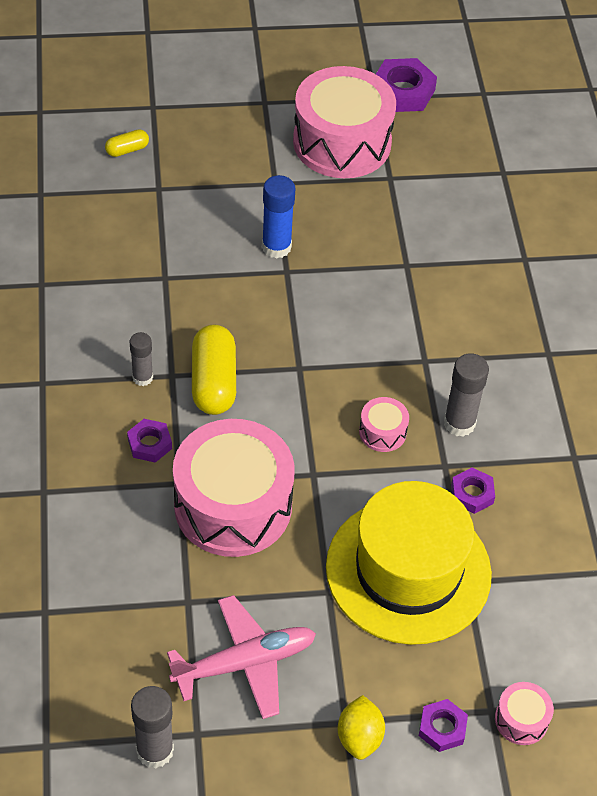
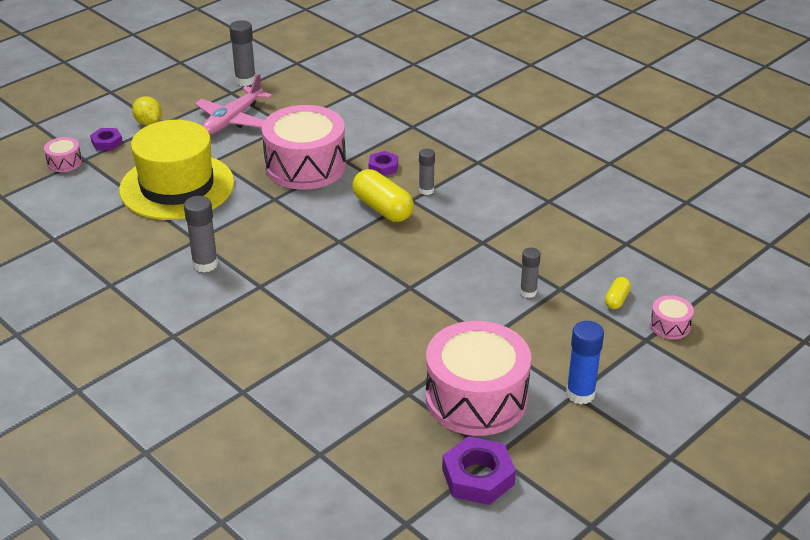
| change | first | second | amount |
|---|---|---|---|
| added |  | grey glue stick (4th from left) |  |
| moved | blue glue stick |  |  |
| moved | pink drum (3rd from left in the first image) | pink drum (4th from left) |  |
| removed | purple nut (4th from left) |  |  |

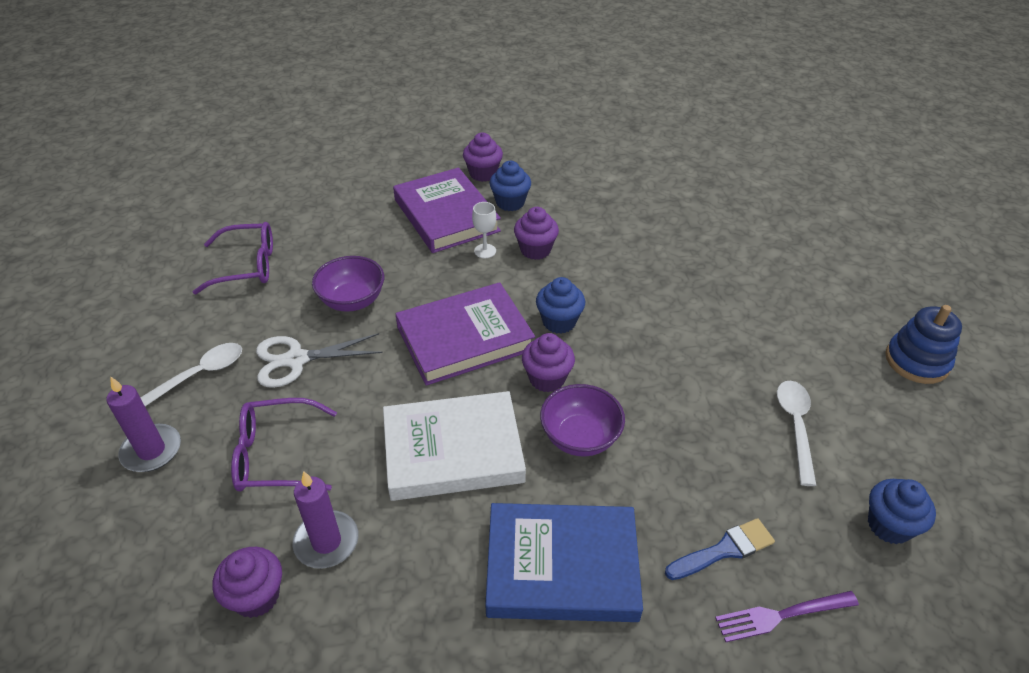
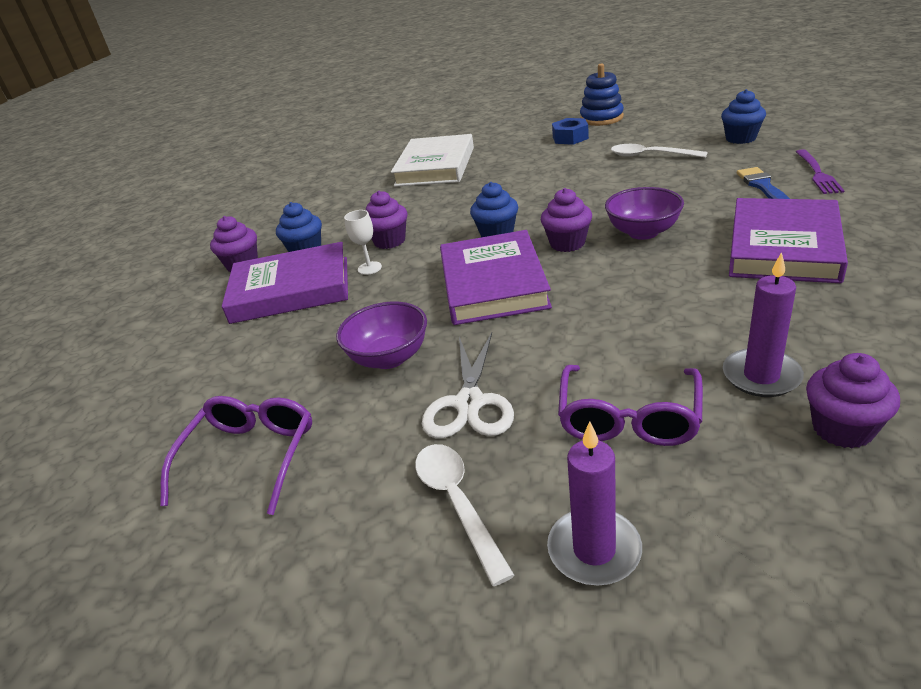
| change | first | second | amount |
|---|---|---|---|
| moved | white book |  |  |
| added |  | blue nut |  |
| recoloured | blue book | purple book (3rd from left) |  |

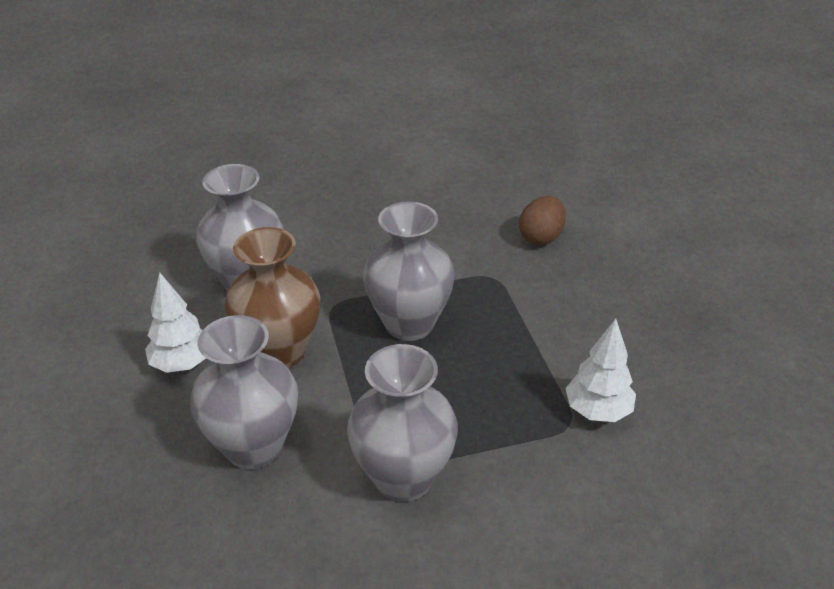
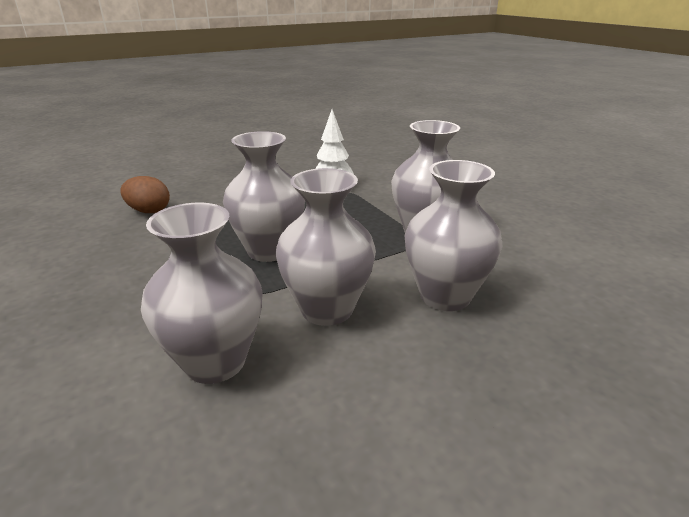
| change | first | second | amount |
|---|---|---|---|
| recoloured | brown vase | grey vase (3rd from left) |  |
| removed | white tree (1st from left) |  |  |

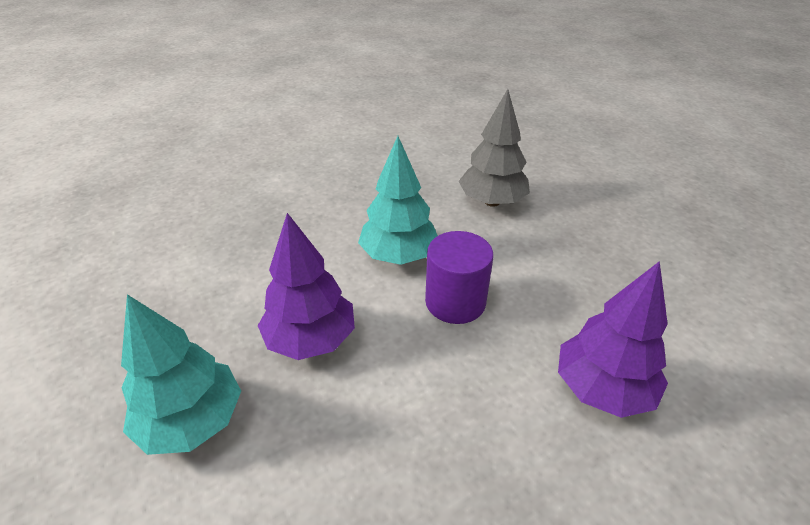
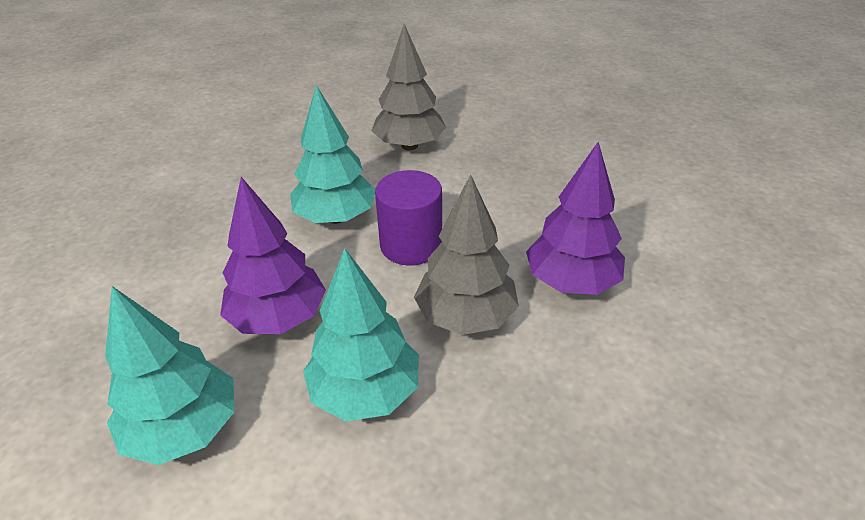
| change | first | second | amount |
|---|---|---|---|
| added |  | turquoise tree (3rd from left) |  |
| added |  | grey tree (2nd from left) |  |

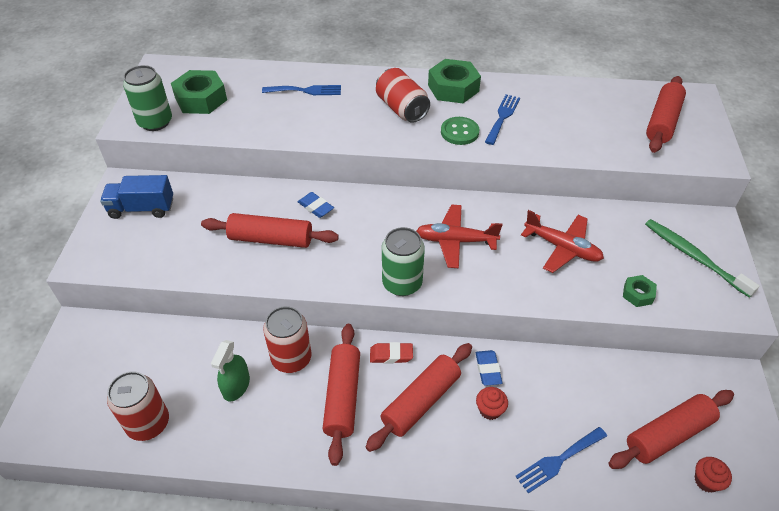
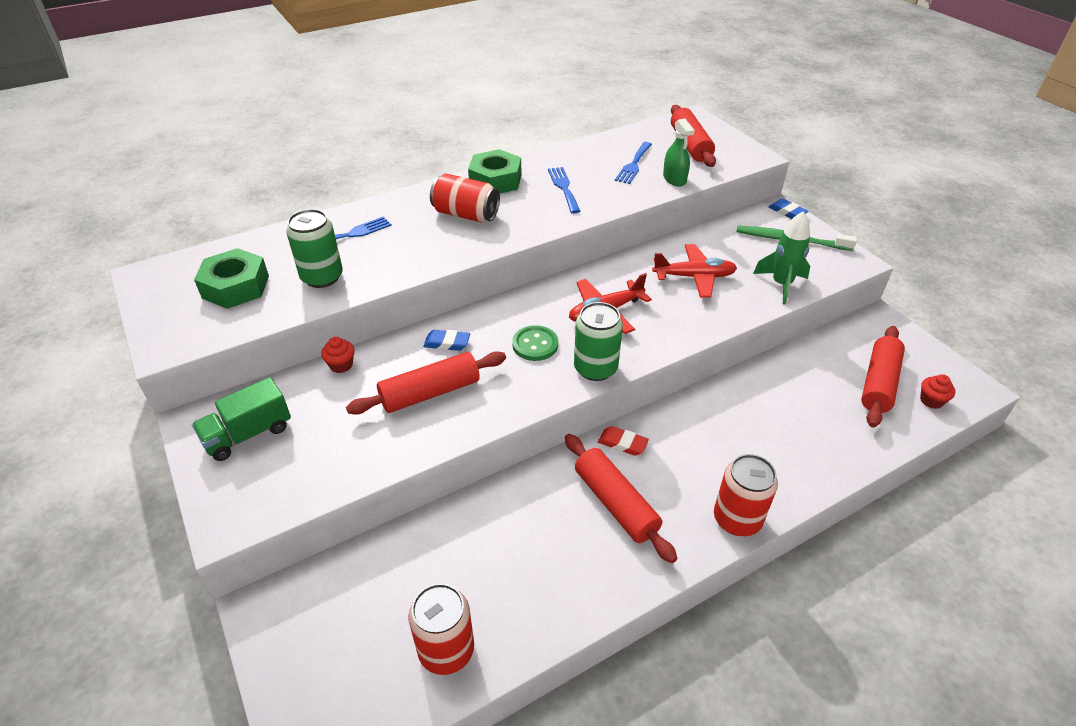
| change | first | second | amount |
|---|---|---|---|
| recoloured | blue truck | green truck |  |
| moved | green can (1st from left) |  |  |
| moved | red cupcake (1st from left) |  |  |
| moved | green button |  |  |
| turned | red eraser |  | 60 degrees clockwise |
| moved | blue fork (3rd from left) |  |  |
| moved | green spray bottle |  |  |
| moved | red can (2nd from left in the first image) | red can (3rd from left) |  |
| replaced | green nut (3rd from left) | green rocket |  |
| moved | blue eraser (2nd from left) |  |  |
| removed | red rolling pin (3rd from left) |  |  |

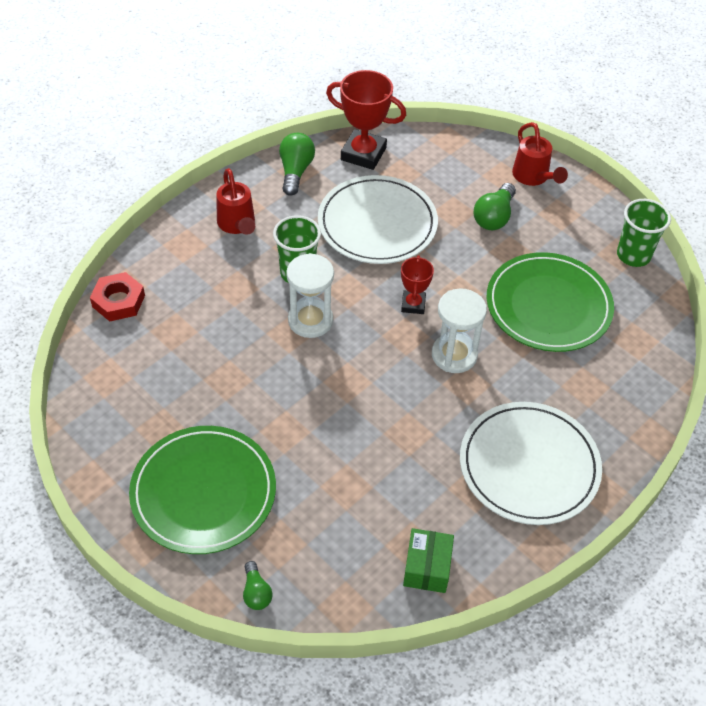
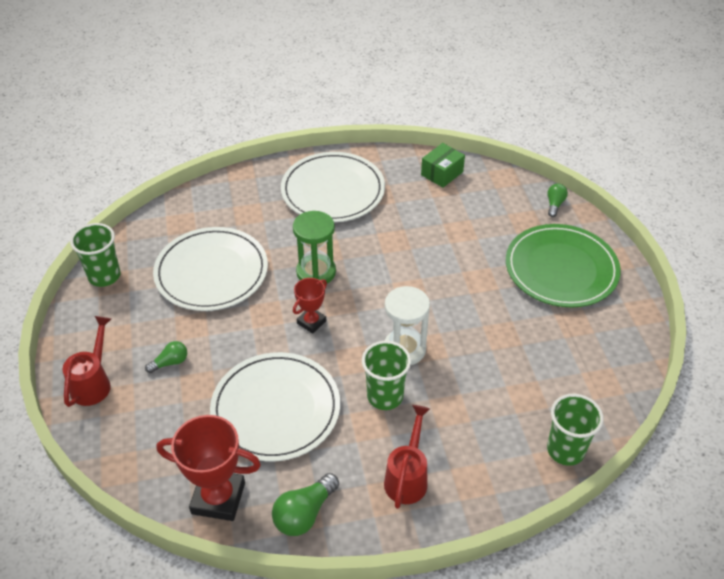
| change | first | second | amount |
|---|---|---|---|
| resized | green light bulb (3rd from left in the first image) | green light bulb (1st from left) | x0.61 |
| recoloured | green plate (2nd from left) | white plate (1st from left) |  |
| turned | red trophy (1st from left) |  | 45 degrees counterclockwise |
| recoloured | white hourglass (2nd from left) | green hourglass |  |
| replaced | red nut | green cup (3rd from left) |  |

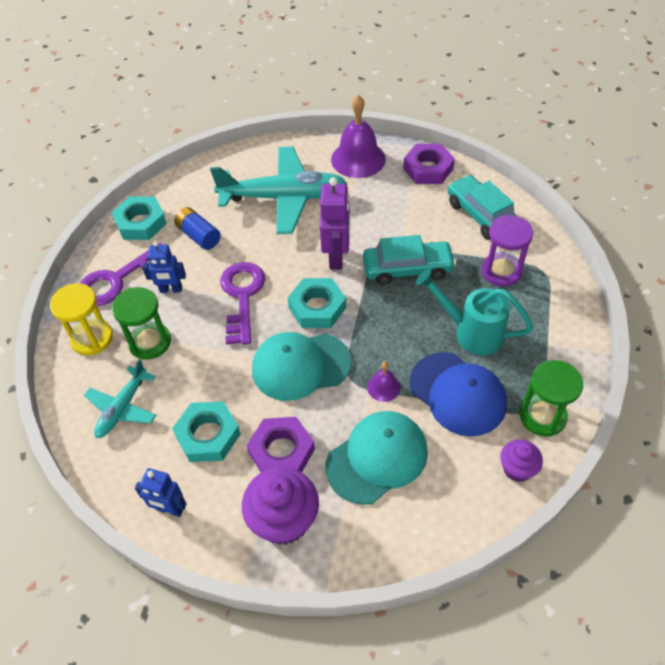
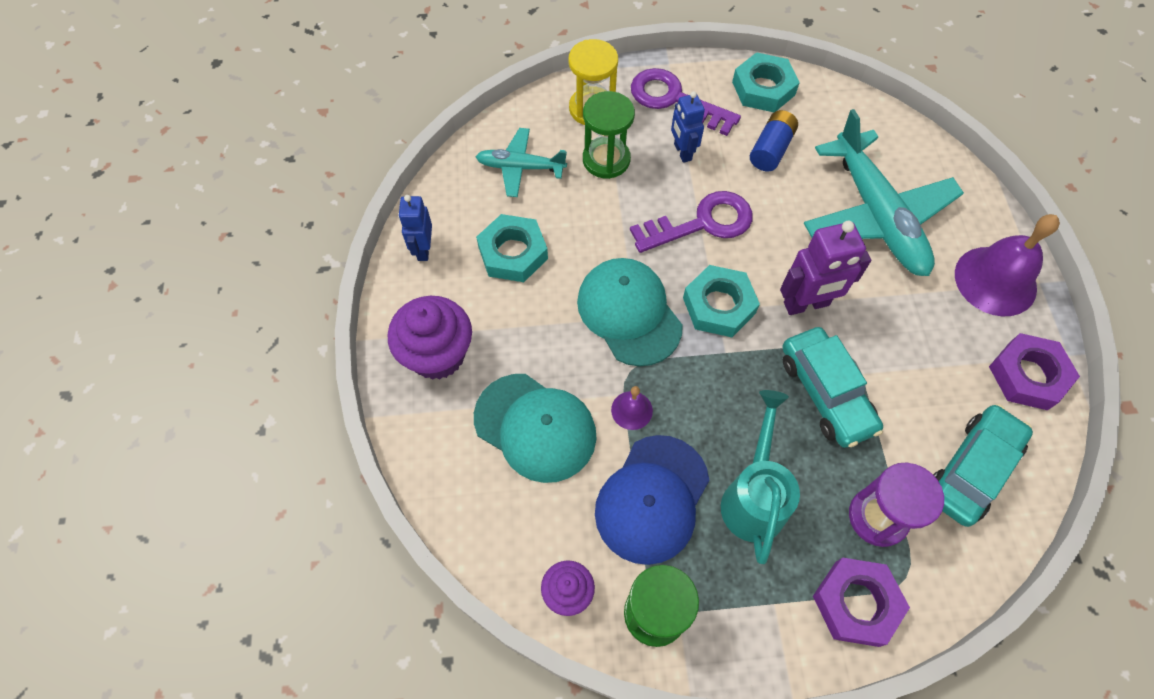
| change | first | second | amount |
|---|---|---|---|
| moved | purple nut (1st from left) |  |  |

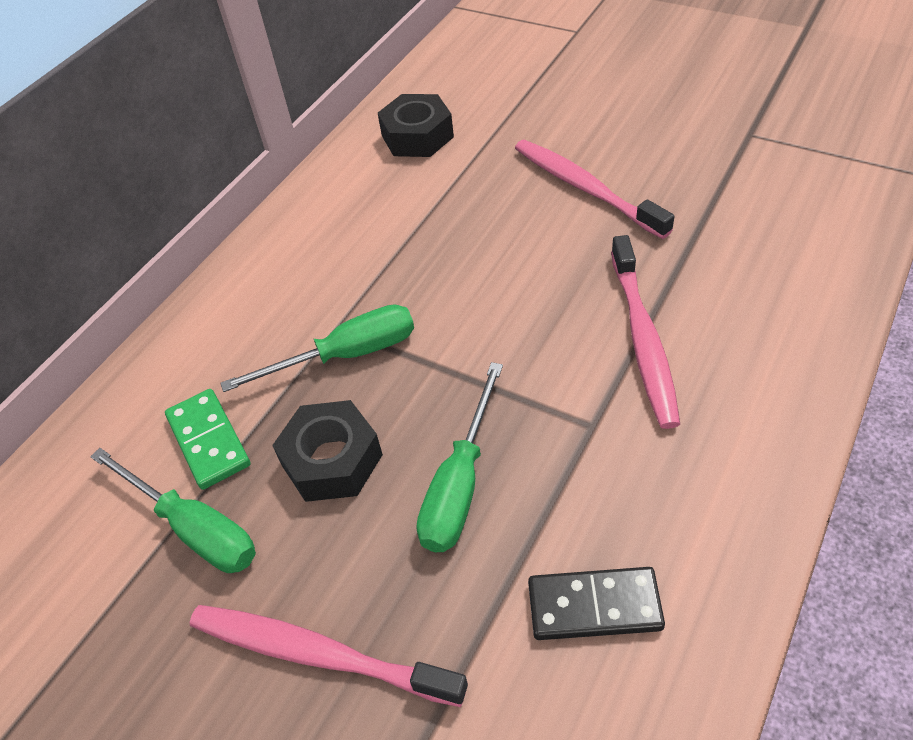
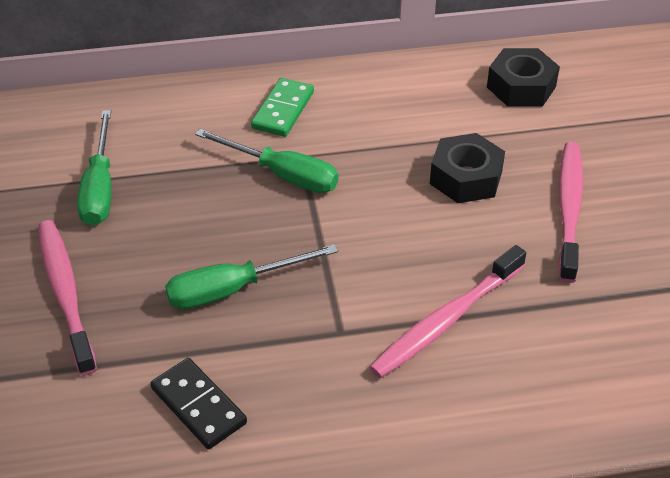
| change | first | second | amount |
|---|---|---|---|
| moved | green domino |  |  |
| moved | black nut (1st from left) |  |  |

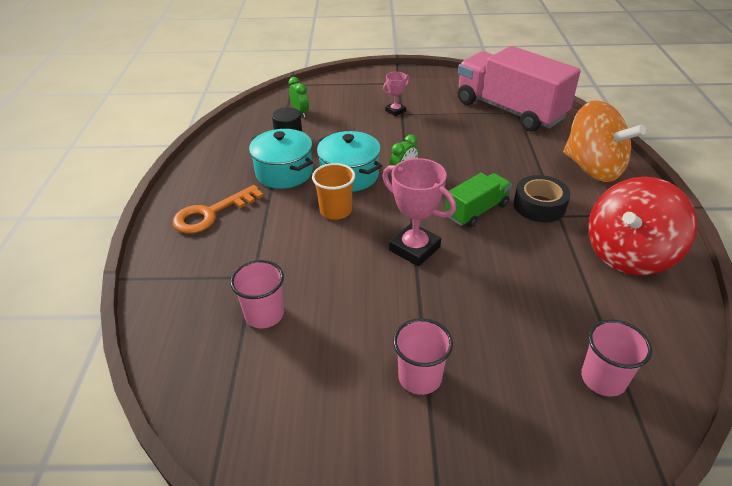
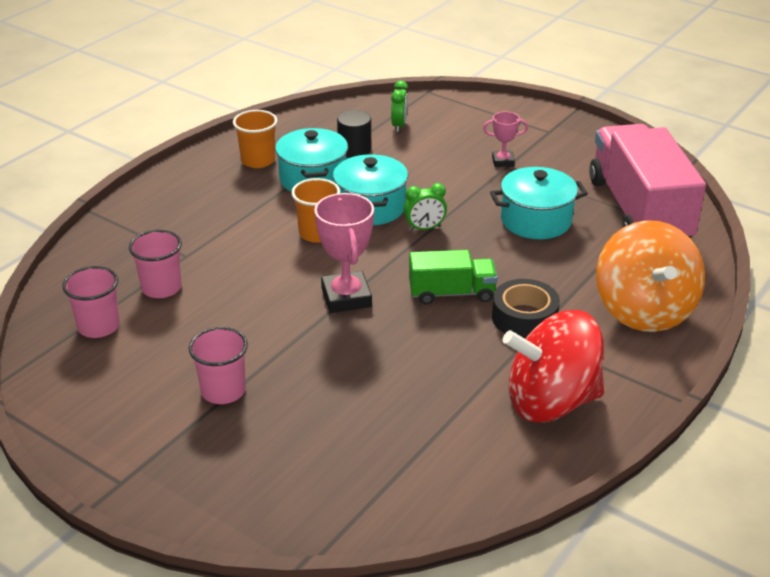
| change | first | second | amount |
|---|---|---|---|
| moved | pink cup (3rd from left in the first image) | pink cup (1st from left) |  |
| added |  | orange cup (1st from left) |  |
| added |  | turquoise pot (3rd from left) |  |
| removed | orange key |  |  |

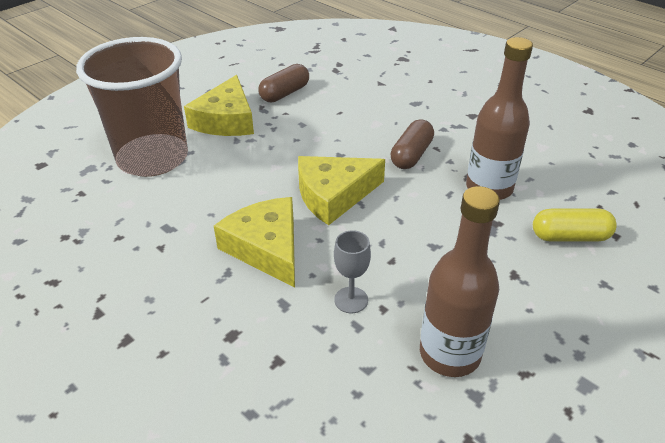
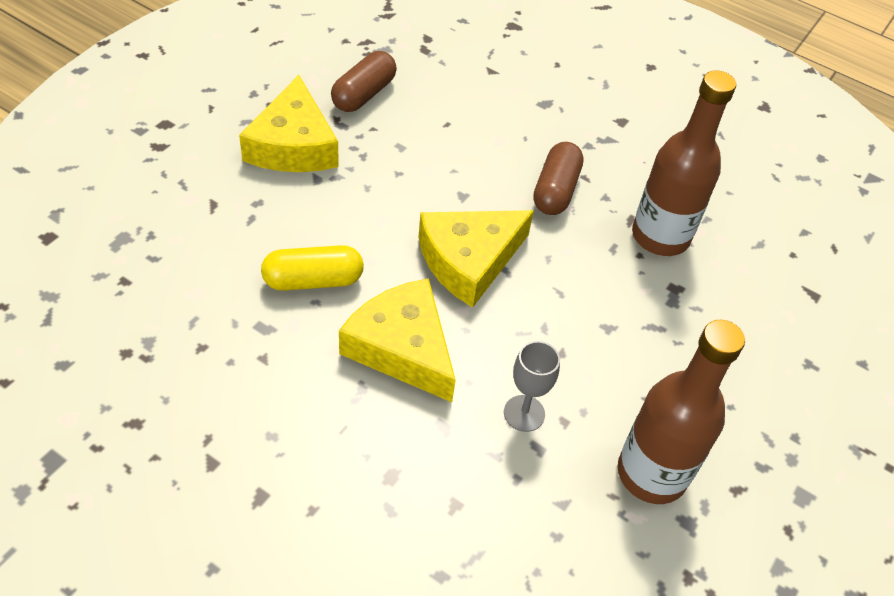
| change | first | second | amount |
|---|---|---|---|
| moved | yellow capsule |  |  |
| removed | brown cup |  |  |

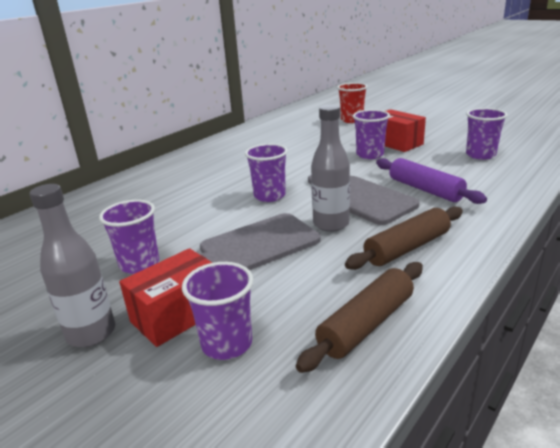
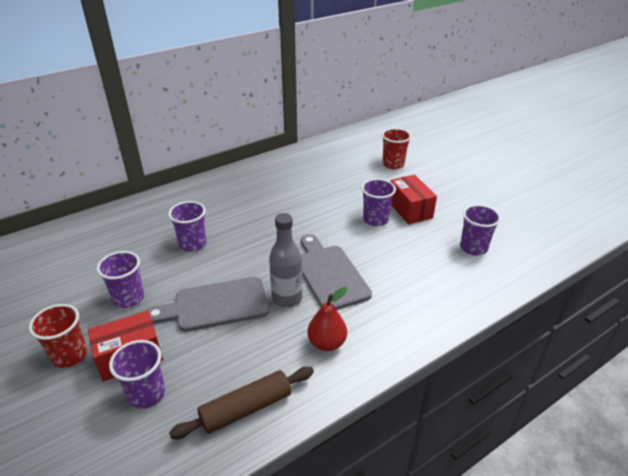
| change | first | second | amount |
|---|---|---|---|
| replaced | grey bottle (1st from left) | red cup (1st from left) |  |
| moved | purple cup (3rd from left) |  |  |
| replaced | brown rolling pin (2nd from left) | red pear |  |
| removed | purple rolling pin |  |  |

